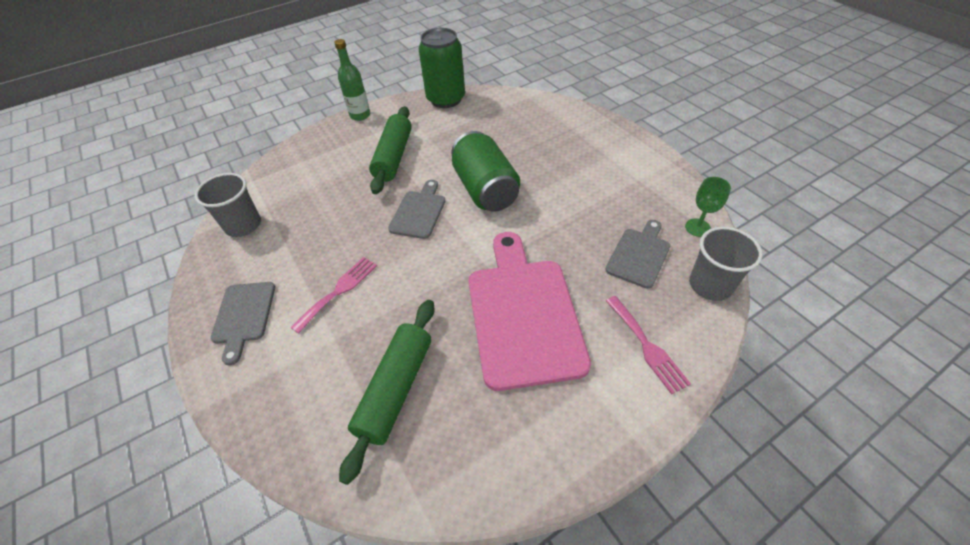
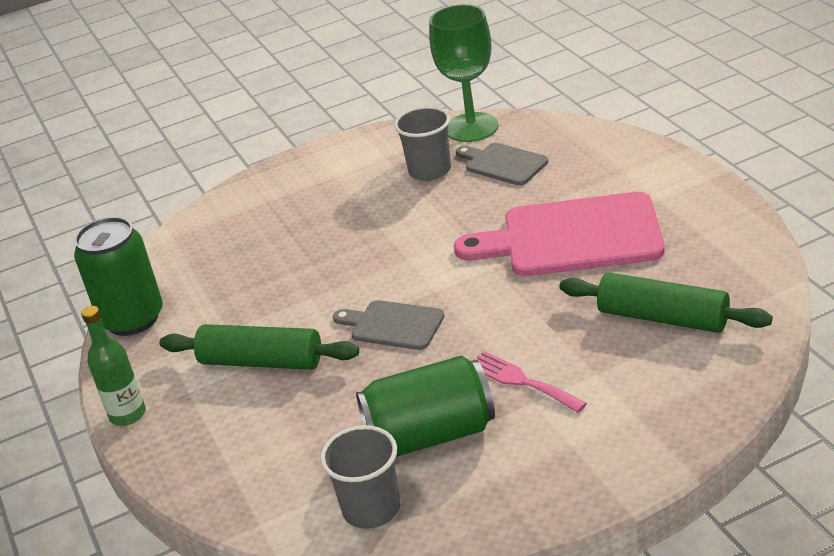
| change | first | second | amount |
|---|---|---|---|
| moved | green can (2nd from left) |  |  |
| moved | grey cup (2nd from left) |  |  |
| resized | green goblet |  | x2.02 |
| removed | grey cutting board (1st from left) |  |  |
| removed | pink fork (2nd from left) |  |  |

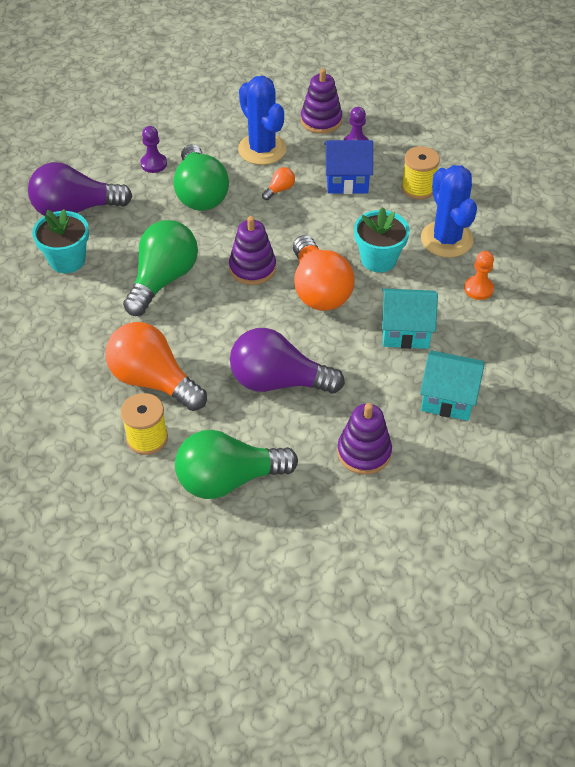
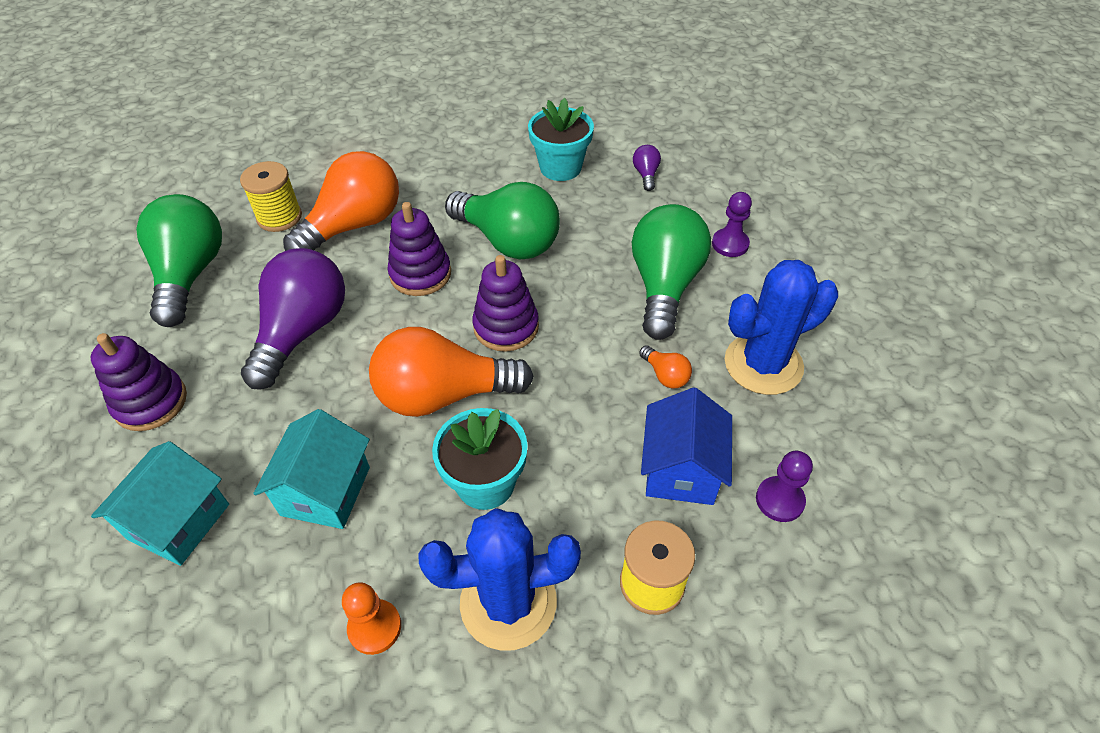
| change | first | second | amount |
|---|---|---|---|
| moved | purple stacking toy (2nd from left) |  |  |
| turned | green light bulb (2nd from left in the first image) | green light bulb (3rd from left) | 105 degrees clockwise |
| resized | purple light bulb (1st from left in the first image) | purple light bulb (2nd from left) | x0.41 |

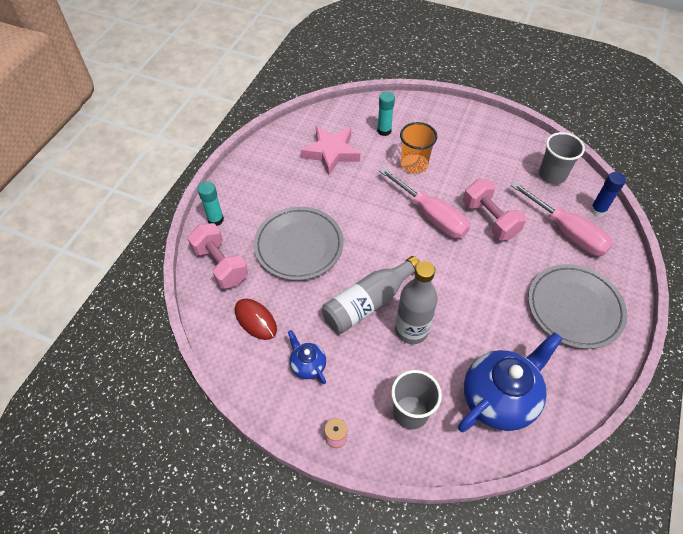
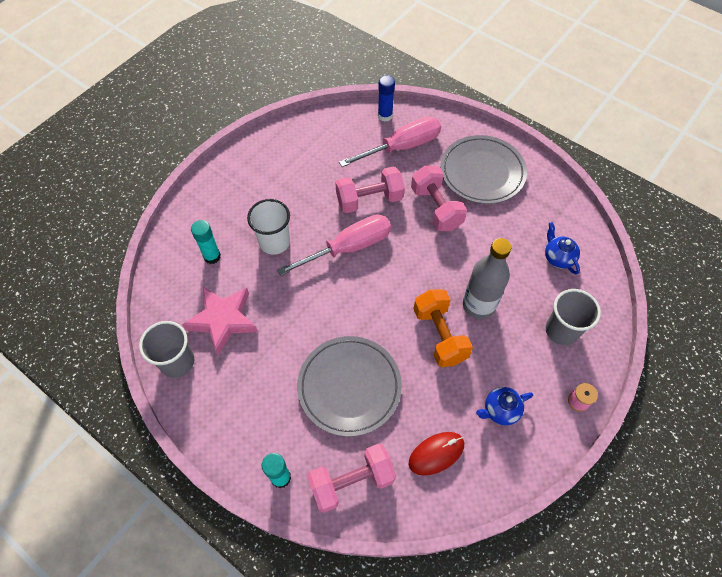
| change | first | second | amount |
|---|---|---|---|
| moved | grey cup (2nd from left in the first image) | grey cup (1st from left) |  |
| recoloured | orange cup | white cup |  |
| added |  | pink dumbbell (3rd from left) |  |
| replaced | grey bottle (1st from left) | orange dumbbell |  |
| resized | blue teapot (2nd from left) |  | x0.49 |

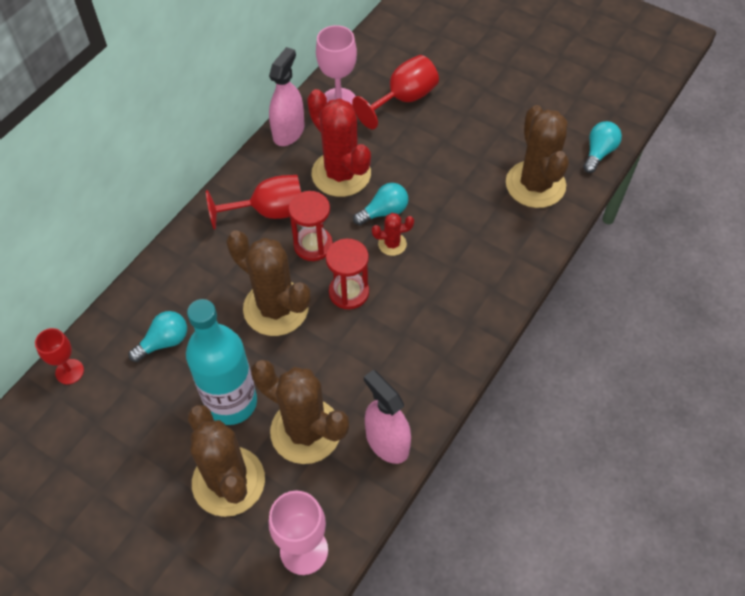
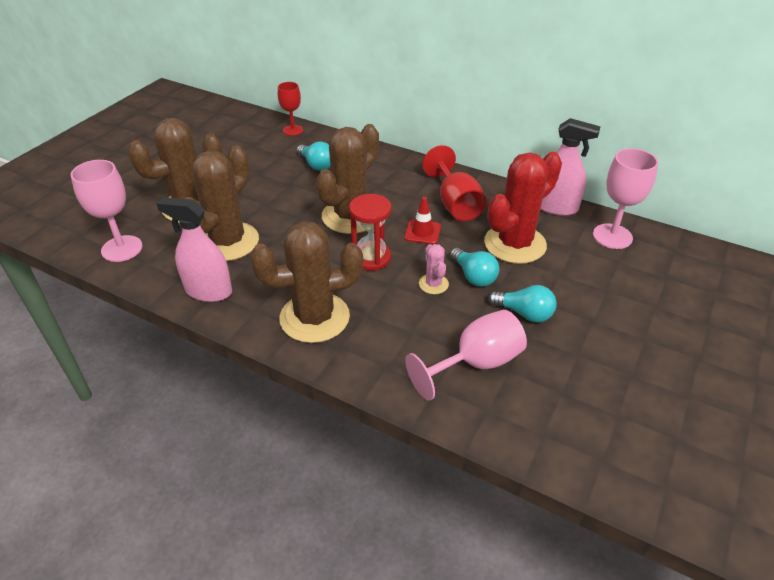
| change | first | second | amount |
|---|---|---|---|
| turned | pink spray bottle (2nd from left in the first image) | pink spray bottle (1st from left) | 120 degrees counterclockwise |
| moved | brown cactus (4th from left in the first image) | brown cactus (3rd from left) |  |
| replaced | red hourglass (1st from left) | red traffic cone |  |
| added |  | pink goblet (2nd from left) |  |
| recoloured | red cactus (2nd from left) | pink cactus |  |
| moved | turquoise light bulb (3rd from left) |  |  |
| removed | turquoise bottle |  |  |
| removed | red goblet (3rd from left) |  |  |

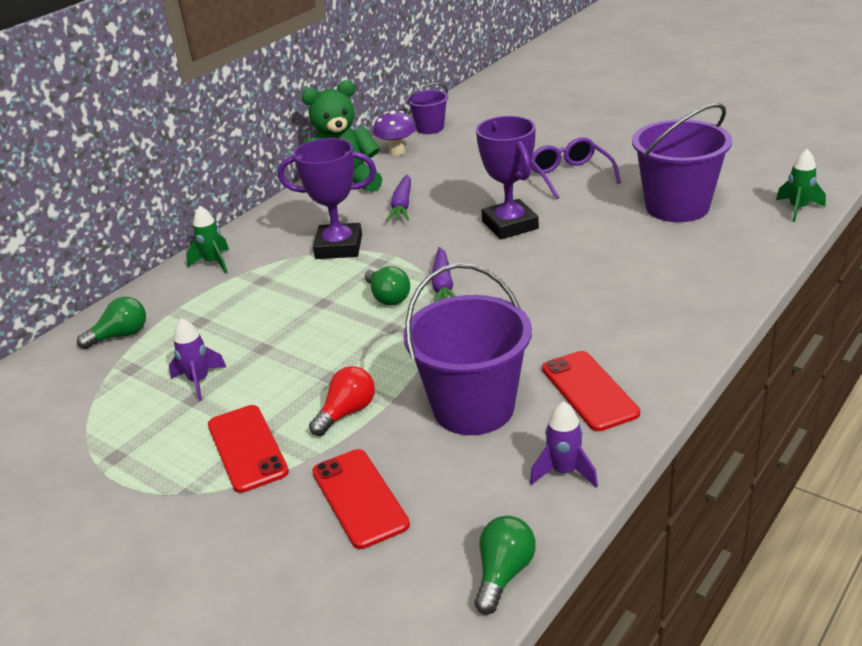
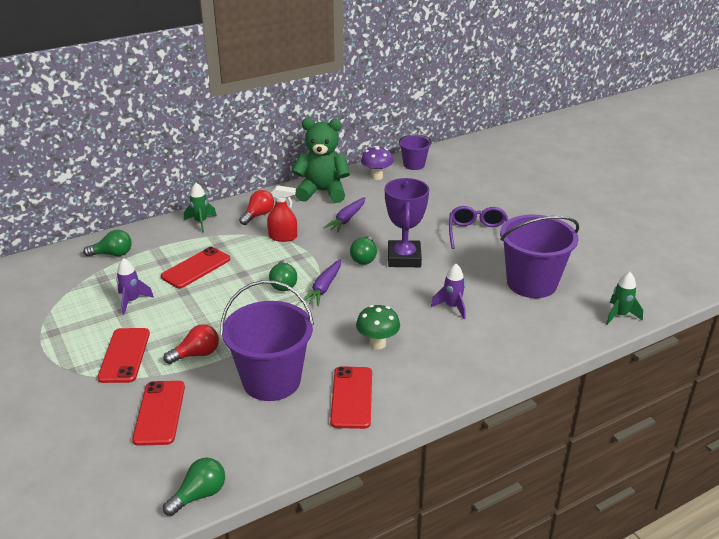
| change | first | second | amount |
|---|---|---|---|
| added |  | red phone (3rd from left) |  |
| added |  | red light bulb (2nd from left) |  |
| replaced | purple trophy (1st from left) | red spray bottle |  |
| added |  | green light bulb (4th from left) |  |
| added |  | green mushroom |  |
| moved | purple rocket (2nd from left) |  |  |

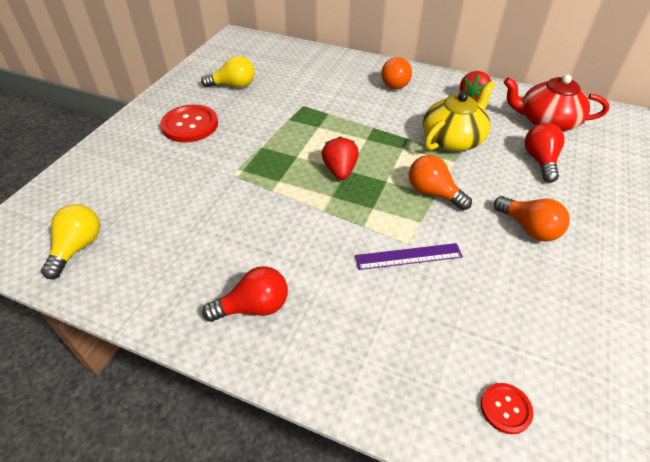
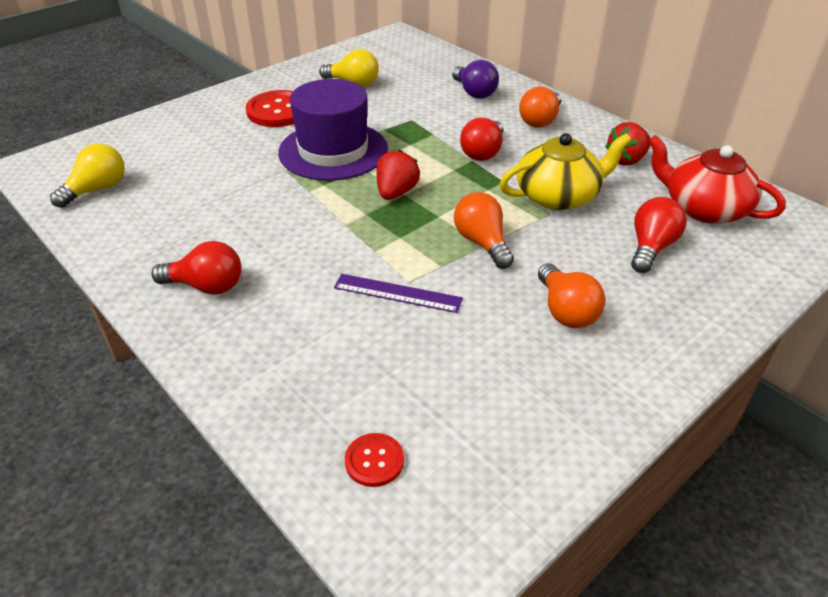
| change | first | second | amount |
|---|---|---|---|
| added |  | purple hat |  |
| added |  | purple light bulb |  |
| added |  | red light bulb (2nd from left) |  |

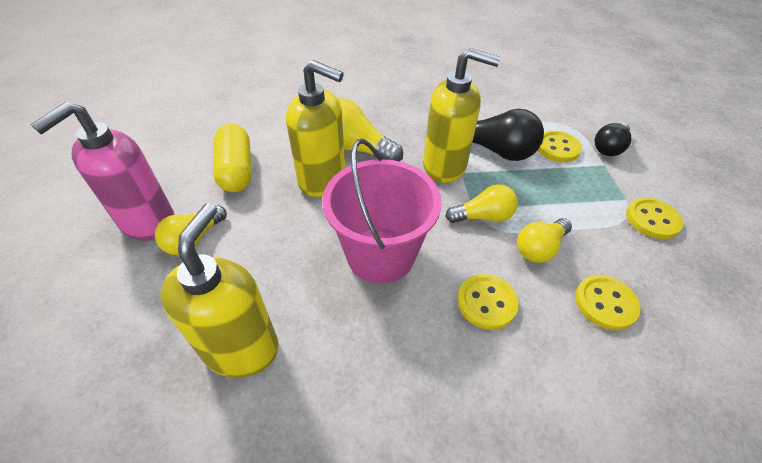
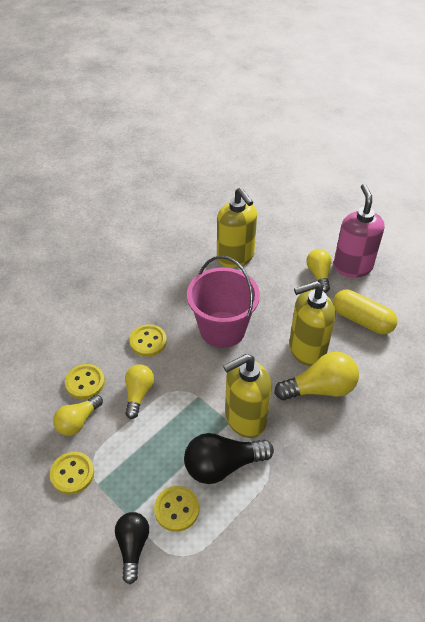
| change | first | second | amount |
|---|---|---|---|
| moved | yellow light bulb (3rd from left in the first image) | yellow light bulb (1st from left) |  |

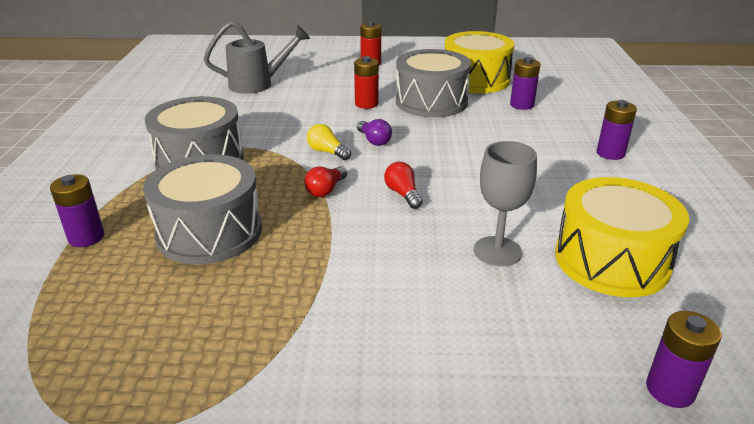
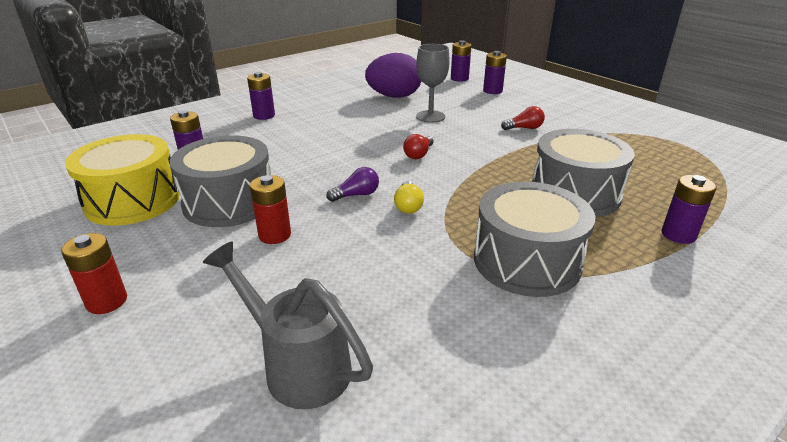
| change | first | second | amount |
|---|---|---|---|
| turned | purple light bulb |  | 45 degrees clockwise |
| replaced | yellow drum (2nd from left) | purple egg |  |
| added |  | purple battery (4th from left) |  |
| moved | red light bulb (1st from left in the first image) | red light bulb (2nd from left) |  |

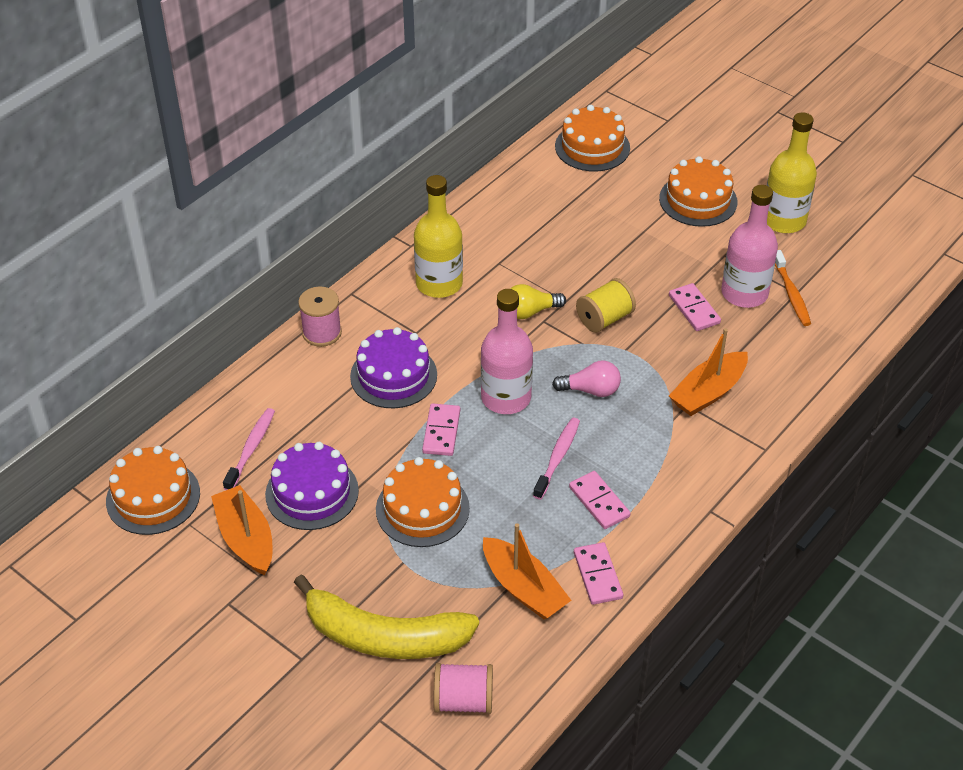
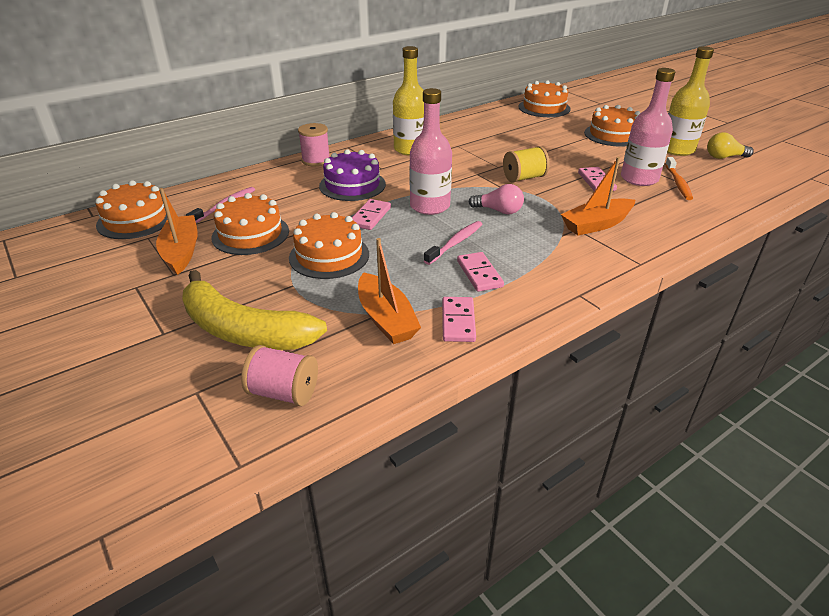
| change | first | second | amount |
|---|---|---|---|
| recoloured | purple cake (1st from left) | orange cake (2nd from left) |  |
| moved | yellow light bulb |  |  |

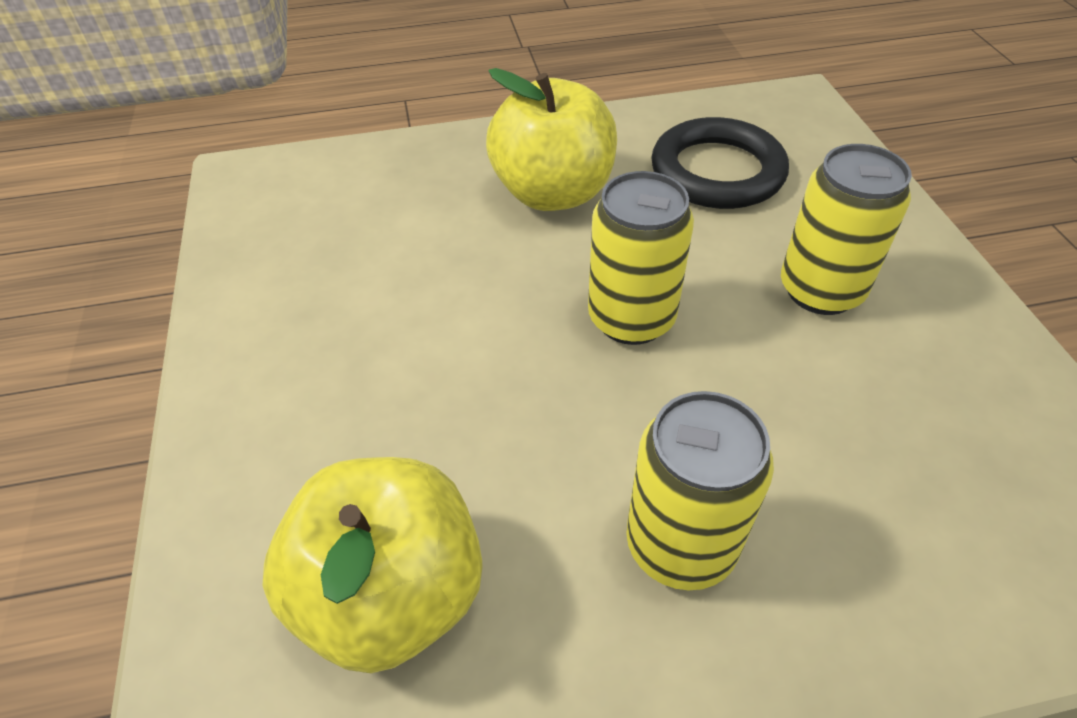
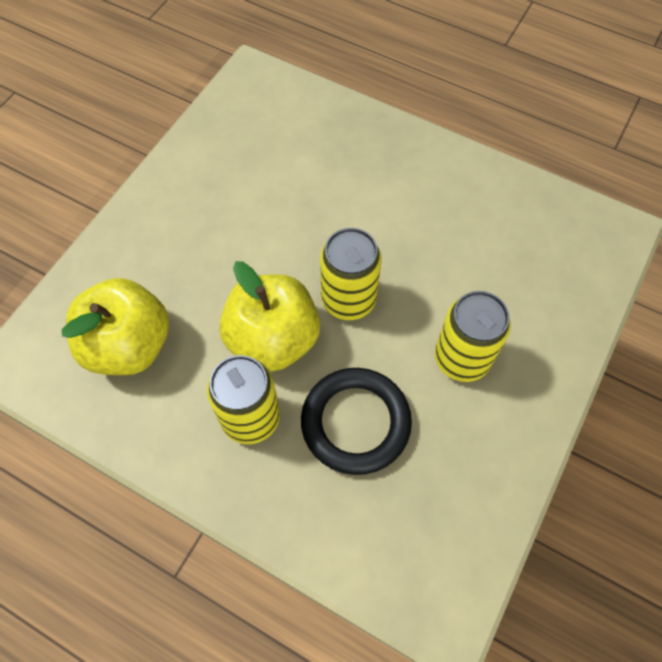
| change | first | second | amount |
|---|---|---|---|
| moved | yellow apple (2nd from left) |  |  |
| moved | black ring |  |  |

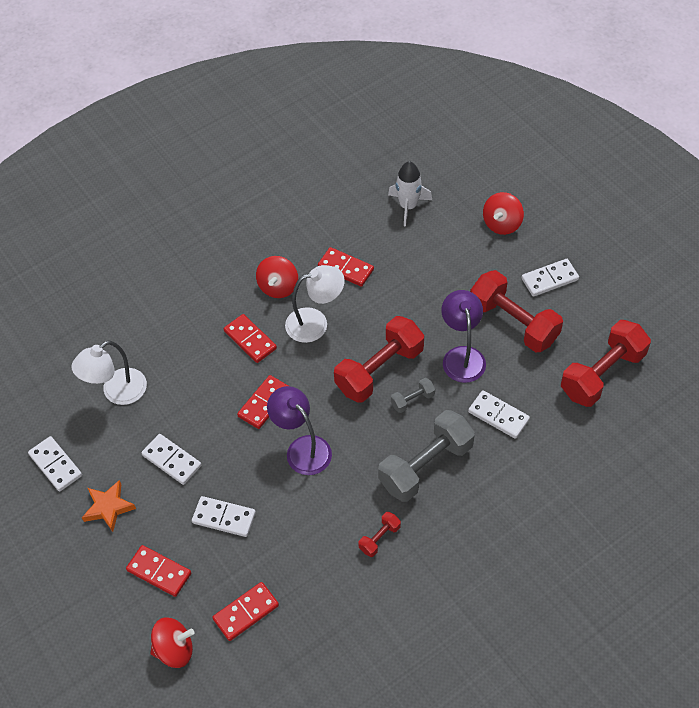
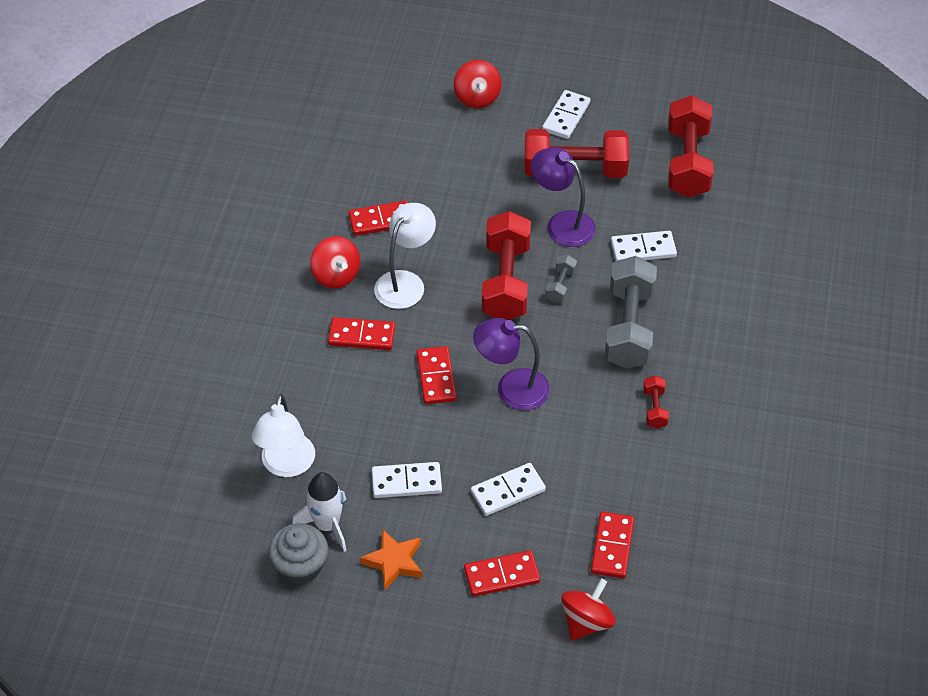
| change | first | second | amount |
|---|---|---|---|
| replaced | white domino (1st from left) | grey cupcake |  |
| moved | white rocket |  |  |

